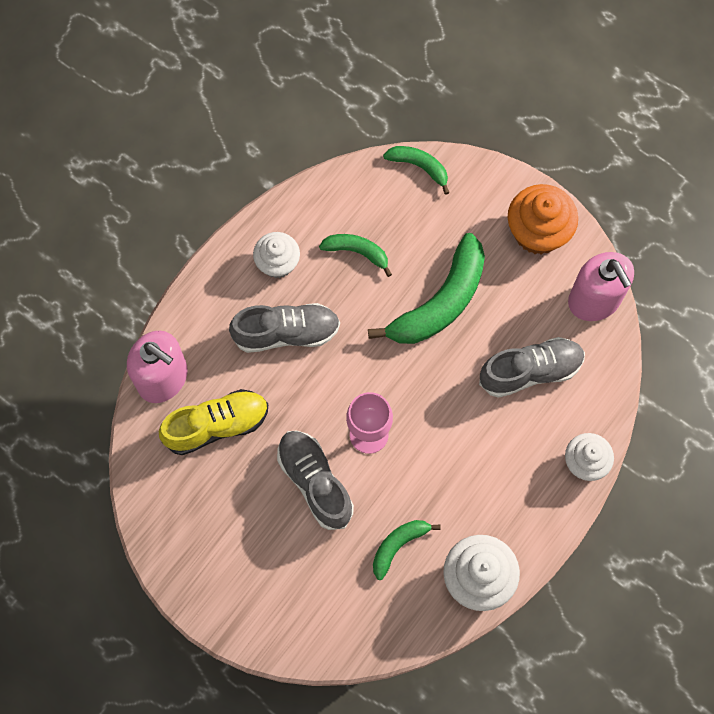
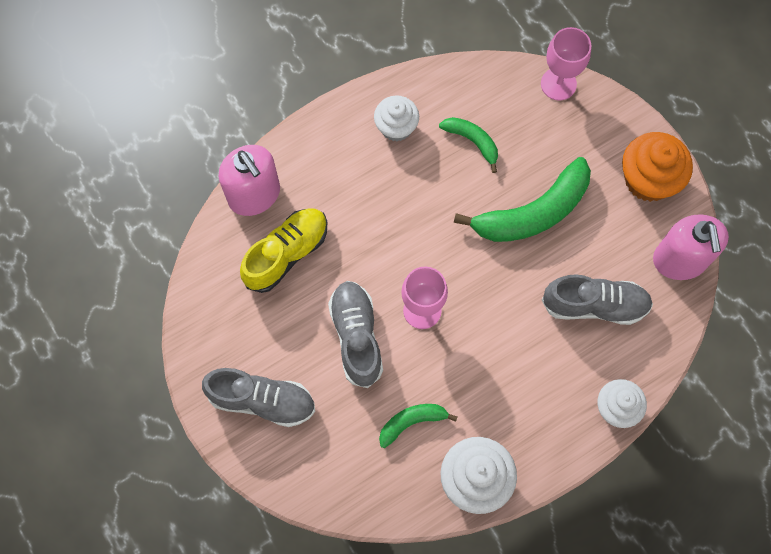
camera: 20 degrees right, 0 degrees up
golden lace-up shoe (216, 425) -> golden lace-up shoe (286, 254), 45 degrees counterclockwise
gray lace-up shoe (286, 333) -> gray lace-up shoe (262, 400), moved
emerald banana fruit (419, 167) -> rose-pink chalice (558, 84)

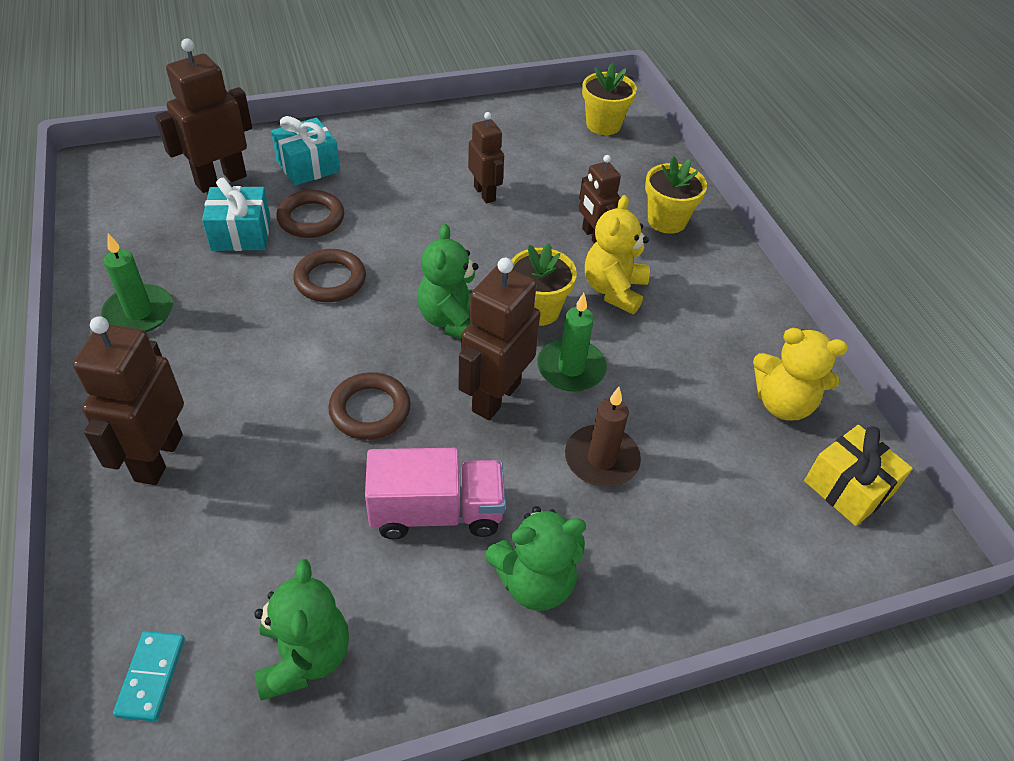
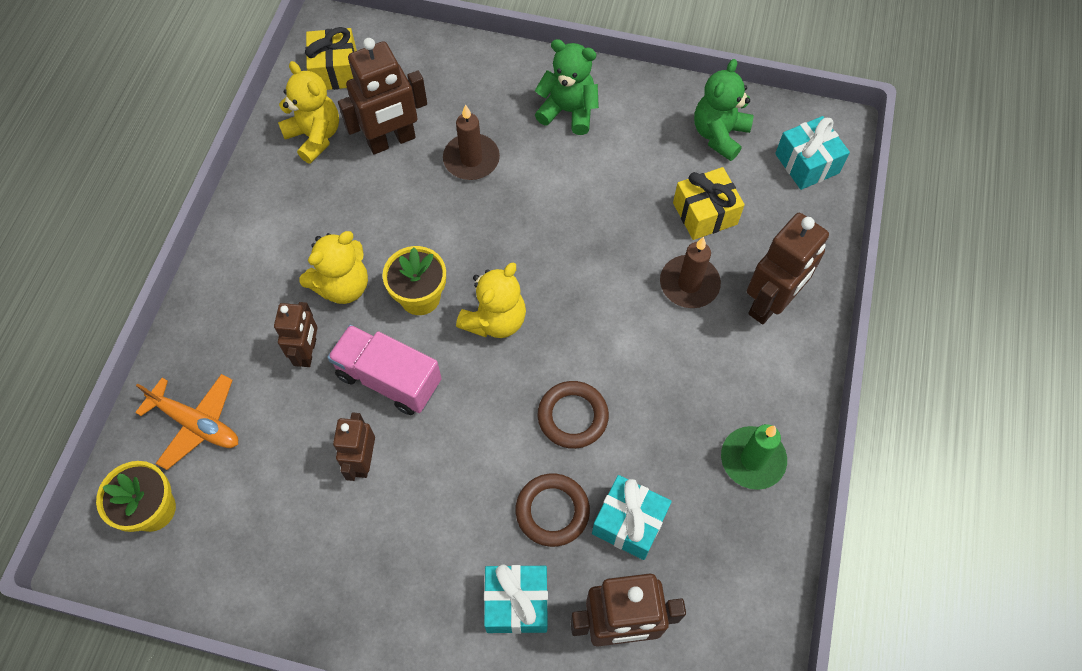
camera: 145 degrees left, 15 degrees up
turquoise domino tile (151, 677) -> turquoise gift (807, 163)
brown ring (370, 410) -> none
rose-pink truck (436, 512) -> rose-pink truck (389, 379), moved
emerald stuffed bear (453, 320) -> golden stuffed bear (495, 320)
brown robot (495, 397) -> brown robot (391, 141), moved
emerald pillar candle (571, 368) -> none
golden potted plant (666, 220) -> none
none -> orange-coloured plane (197, 424)
none -> brown pillar candle (689, 284)
none -> golden gift (705, 213)

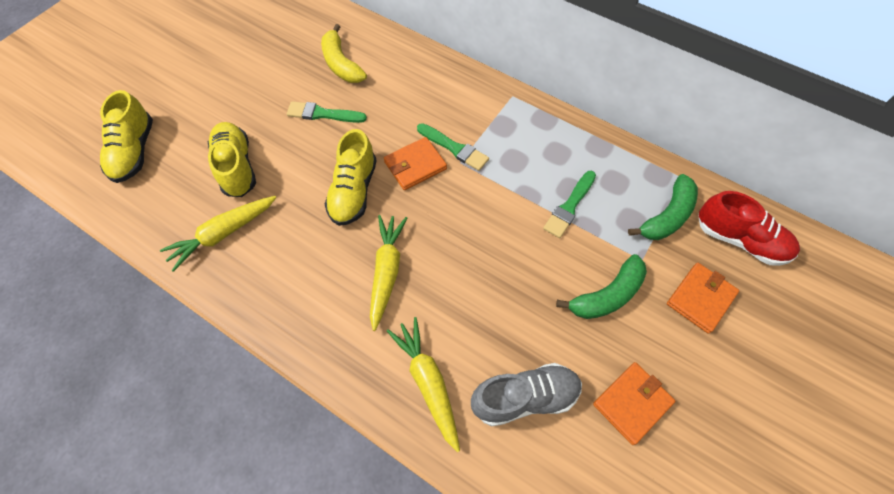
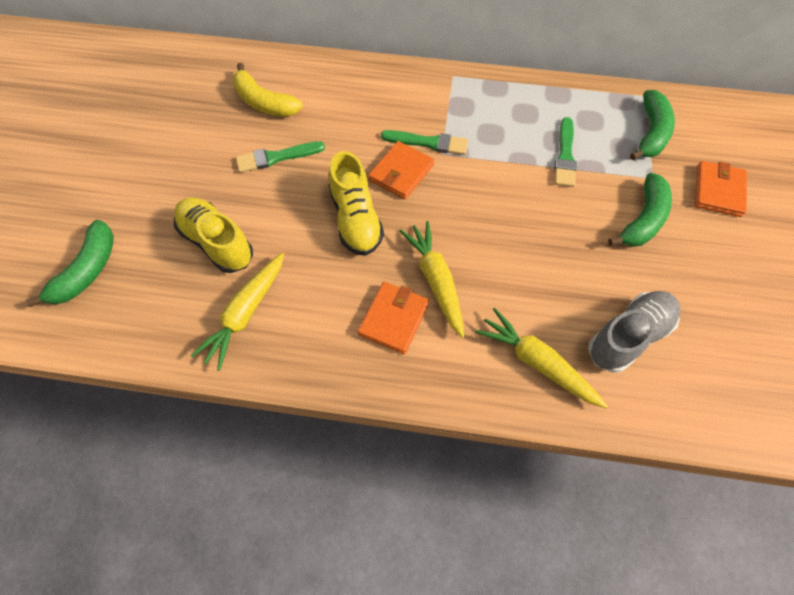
camera: 25 degrees left, 0 degrees up
golden lace-up shoe (134, 151) -> emerald banana fruit (87, 271)
orange-coloured card wallet (632, 403) -> orange-coloured card wallet (394, 319), moved
scarlet lace-up shoe (739, 240) -> none

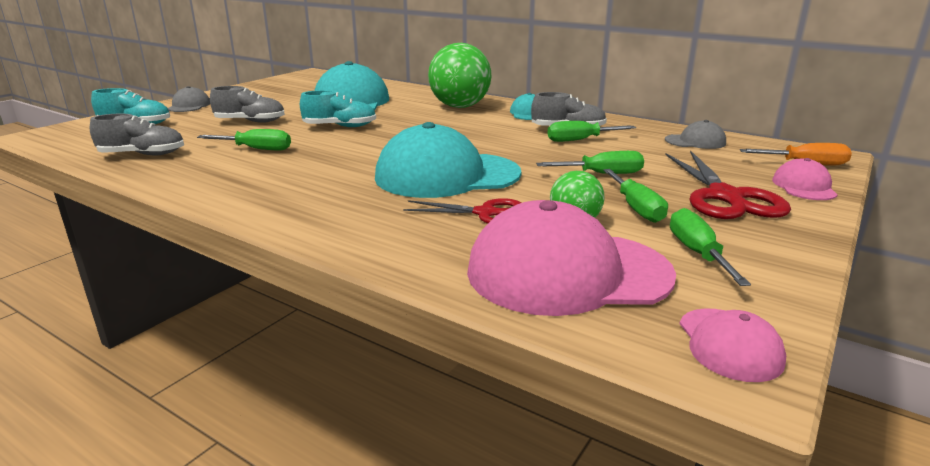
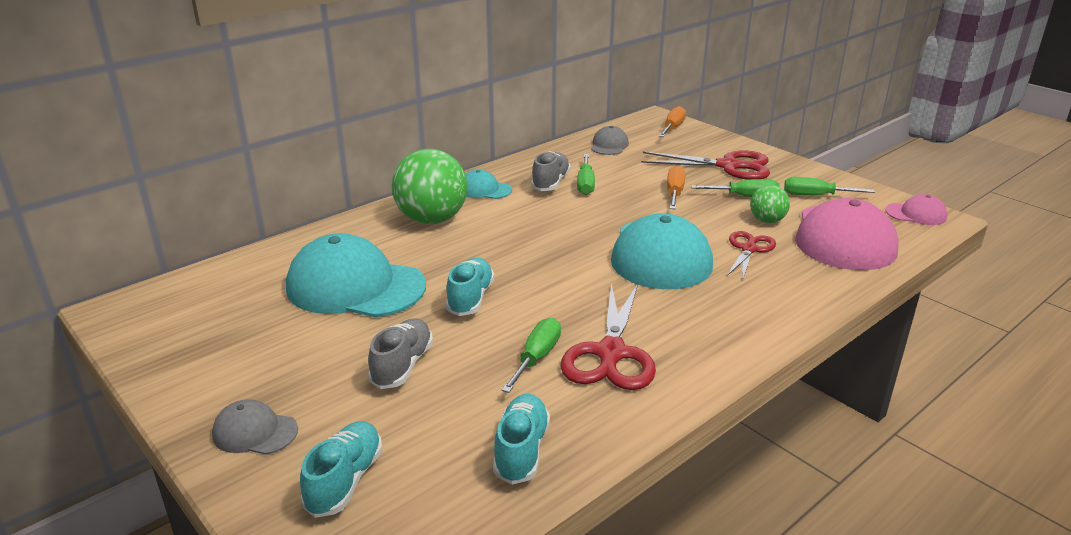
camera: 75 degrees left, 5 degrees up
gray lace-up shoe (142, 155) -> turquoise lace-up shoe (521, 450)
emerald flat screwdriver (602, 174) -> orange-coloured flat screwdriver (674, 193)
rose-pink cap (804, 186) -> none
none -> scarlet scissors (610, 354)

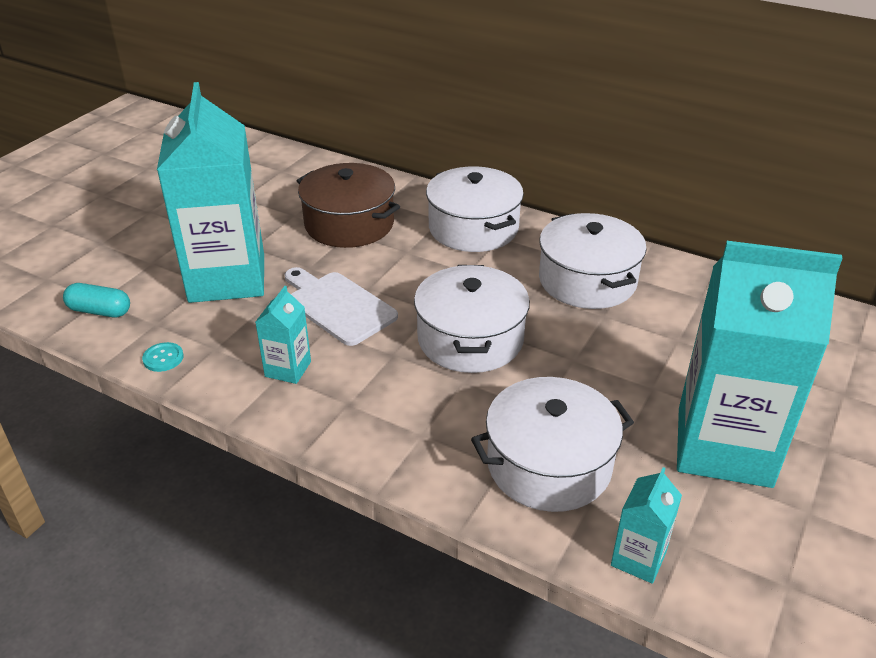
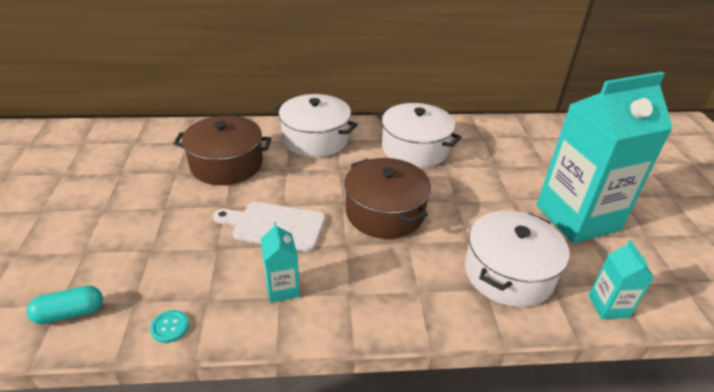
camera: 35 degrees left, 0 degrees up
turquoise carton (227, 278) -> none
snow-white cooking pot (470, 339) -> brown cooking pot (385, 212)

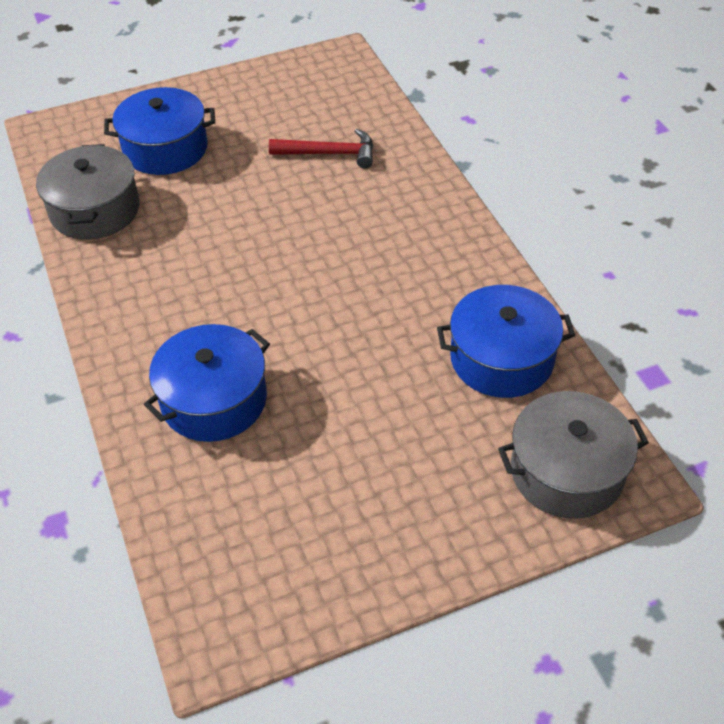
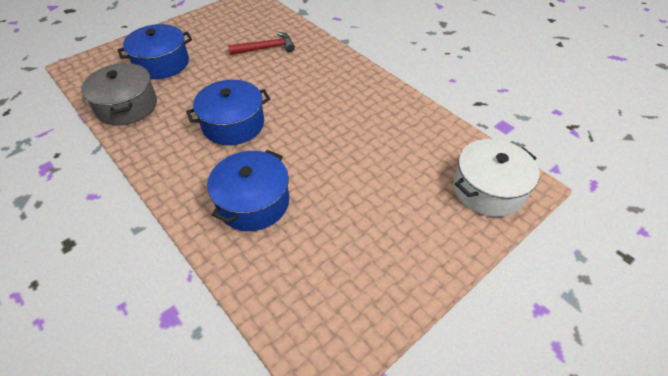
camera: 20 degrees left, 0 degrees up
cobalt cooking pot (501, 358) -> cobalt cooking pot (233, 124), moved
gray cooking pot (566, 471) -> snow-white cooking pot (488, 189)

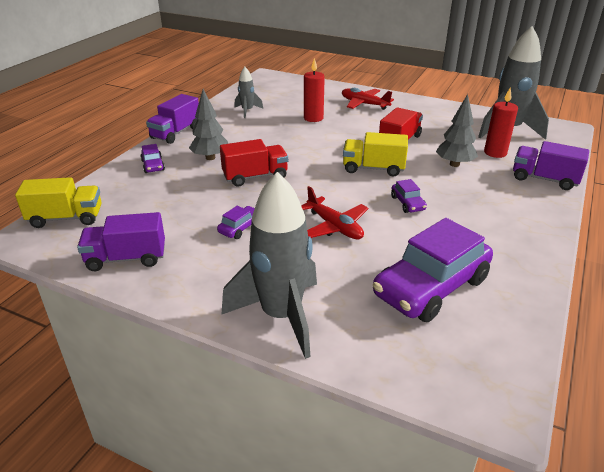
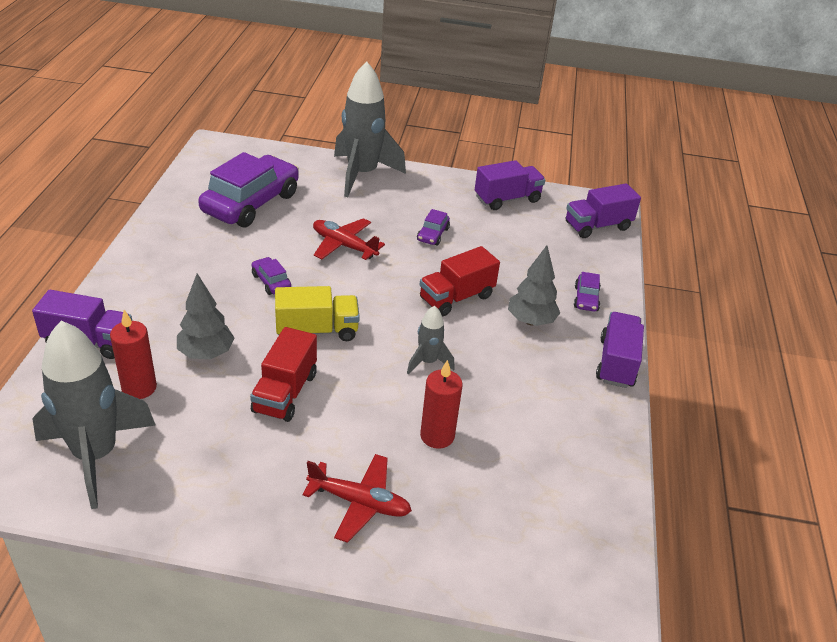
camera: 160 degrees right, 5 degrees up
golden truck (66, 218) -> royal purple truck (597, 226)
royal purple automobile (153, 165) -> royal purple automobile (586, 299), 135 degrees counterclockwise
gray rocket (247, 111) -> gray rocket (428, 362), moved

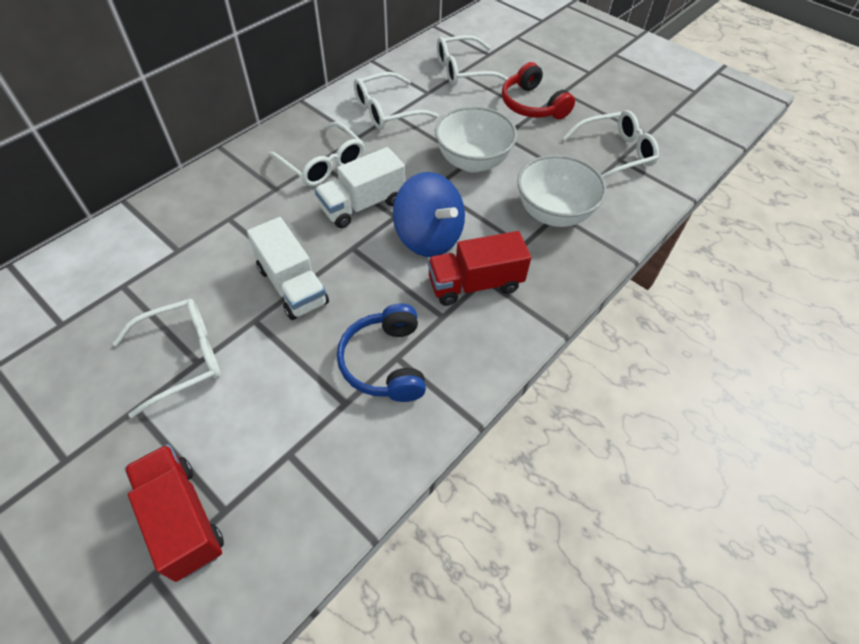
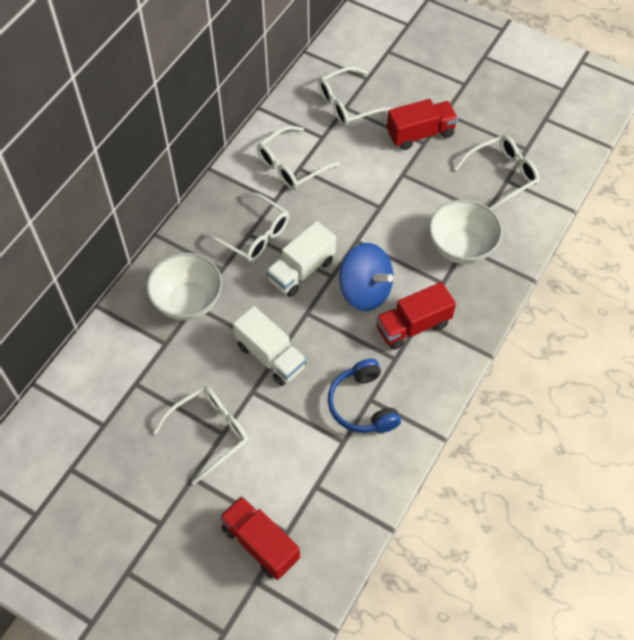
camera: 10 degrees left, 5 degrees up
snow-white deep dish (472, 161) -> snow-white deep dish (188, 301), moved
scarlet headphones (532, 105) -> scarlet truck (420, 134)

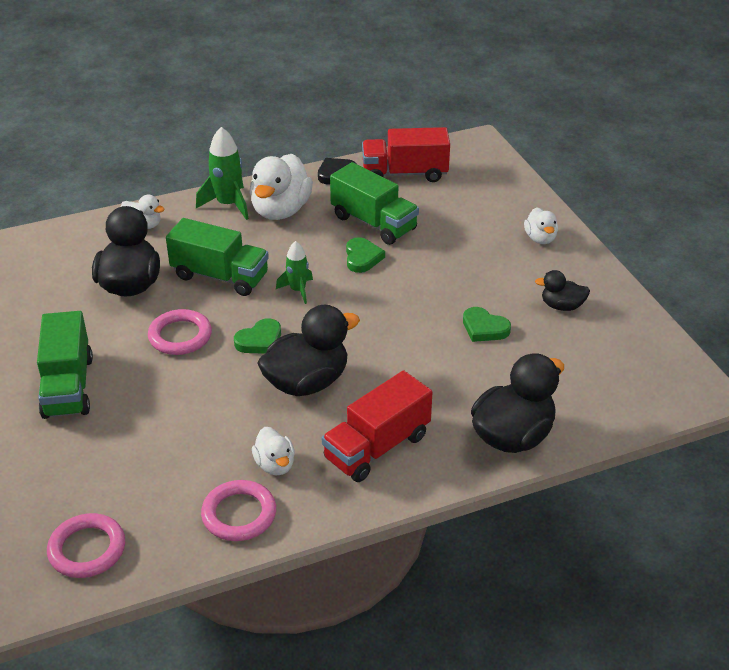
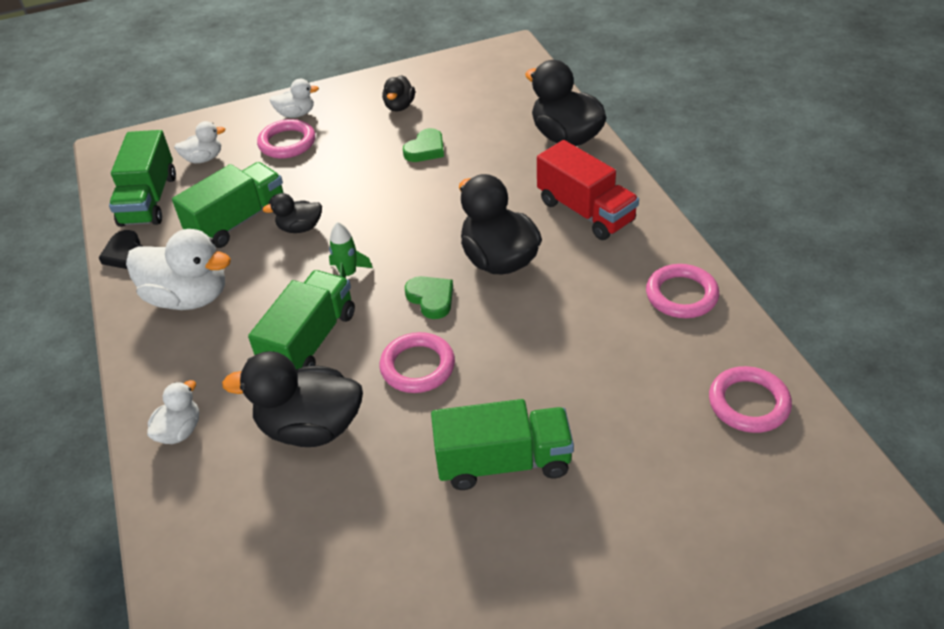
camera: 85 degrees left, 5 degrees up
emerald rocket (228, 204) -> none
snow-white rubber duck (275, 465) -> snow-white rubber duck (204, 159), moved
emerald heart (362, 258) -> jet-black rubber duck (300, 228)
scarlet truck (405, 173) -> emerald truck (149, 200)
none -> rose-pink ring (287, 143)

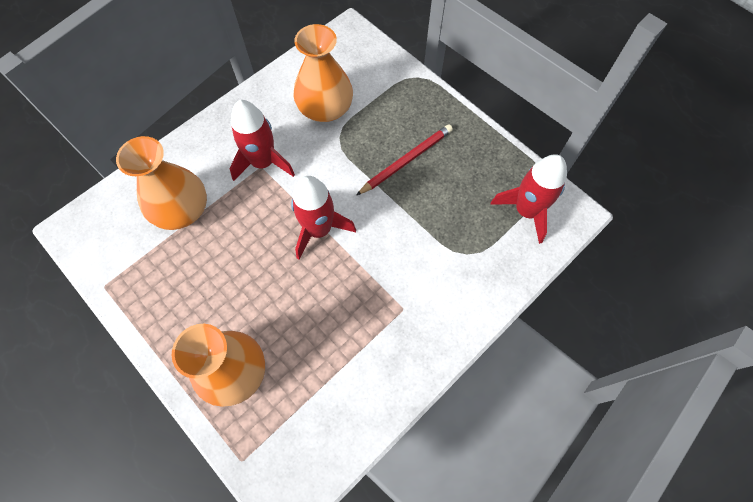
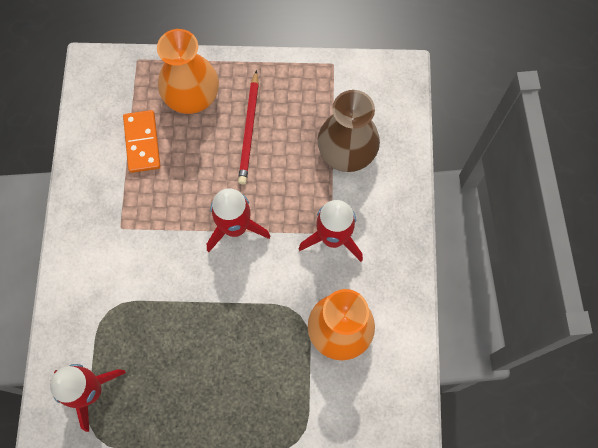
camera: 135 degrees right, 5 degrees up
orange-coloured vase (182, 210) -> brown vase (347, 151)
scarlet pencil (406, 160) -> scarlet pencil (249, 130), moved
none -> orange-coloured domino tile (142, 142)

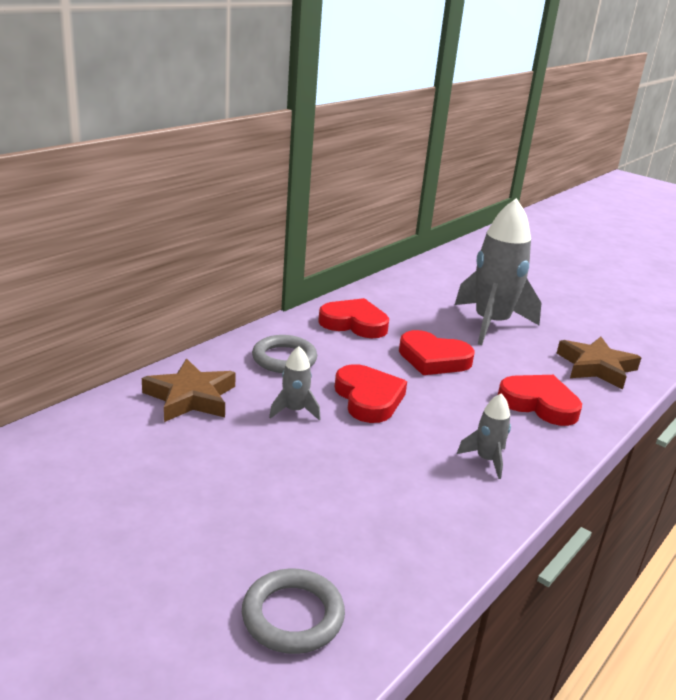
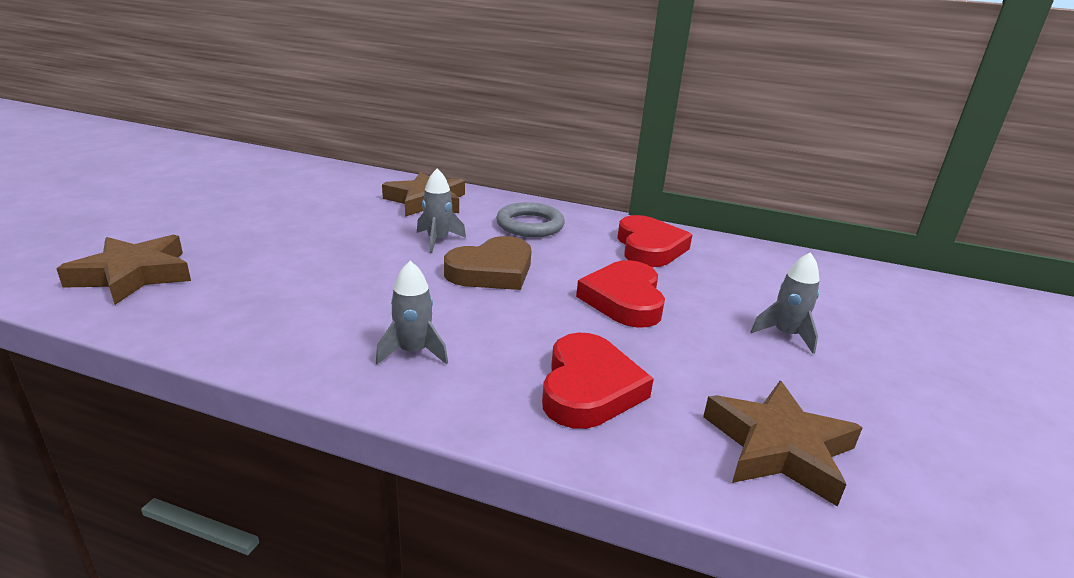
camera: 70 degrees right, 0 degrees up
gray ring (292, 616) -> brown star (133, 275)
scarlet heart (368, 398) -> brown heart (492, 271)
gray rocket (491, 324) -> gray rocket (785, 335), x0.45

